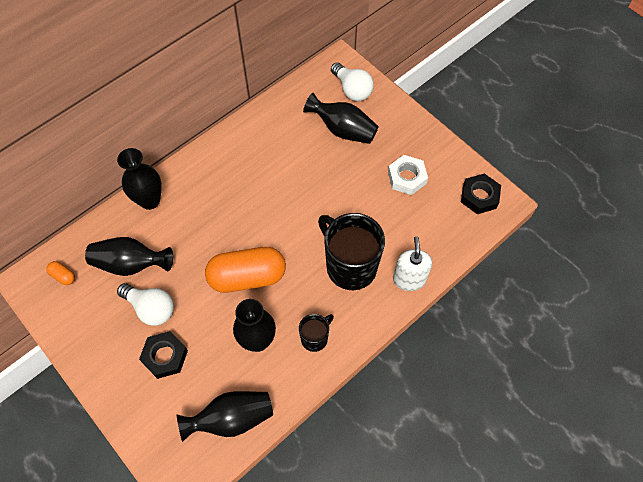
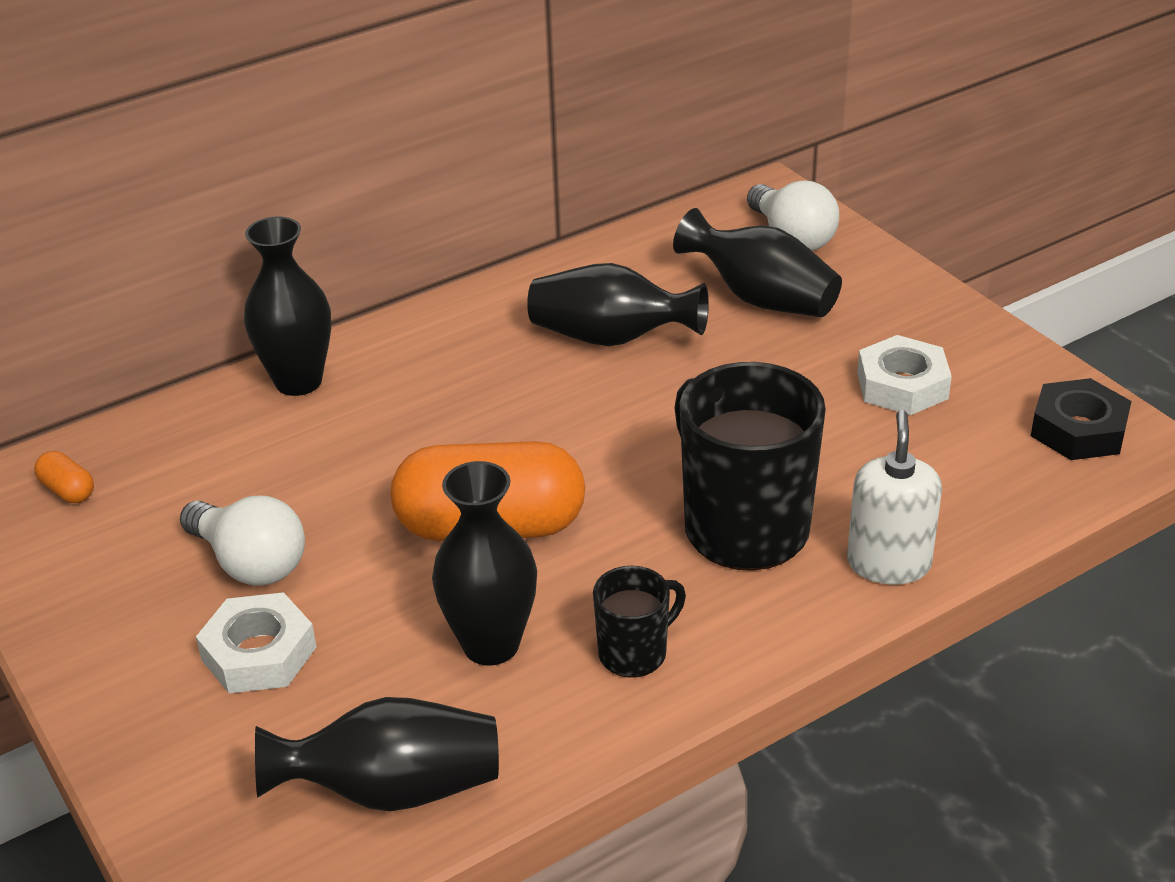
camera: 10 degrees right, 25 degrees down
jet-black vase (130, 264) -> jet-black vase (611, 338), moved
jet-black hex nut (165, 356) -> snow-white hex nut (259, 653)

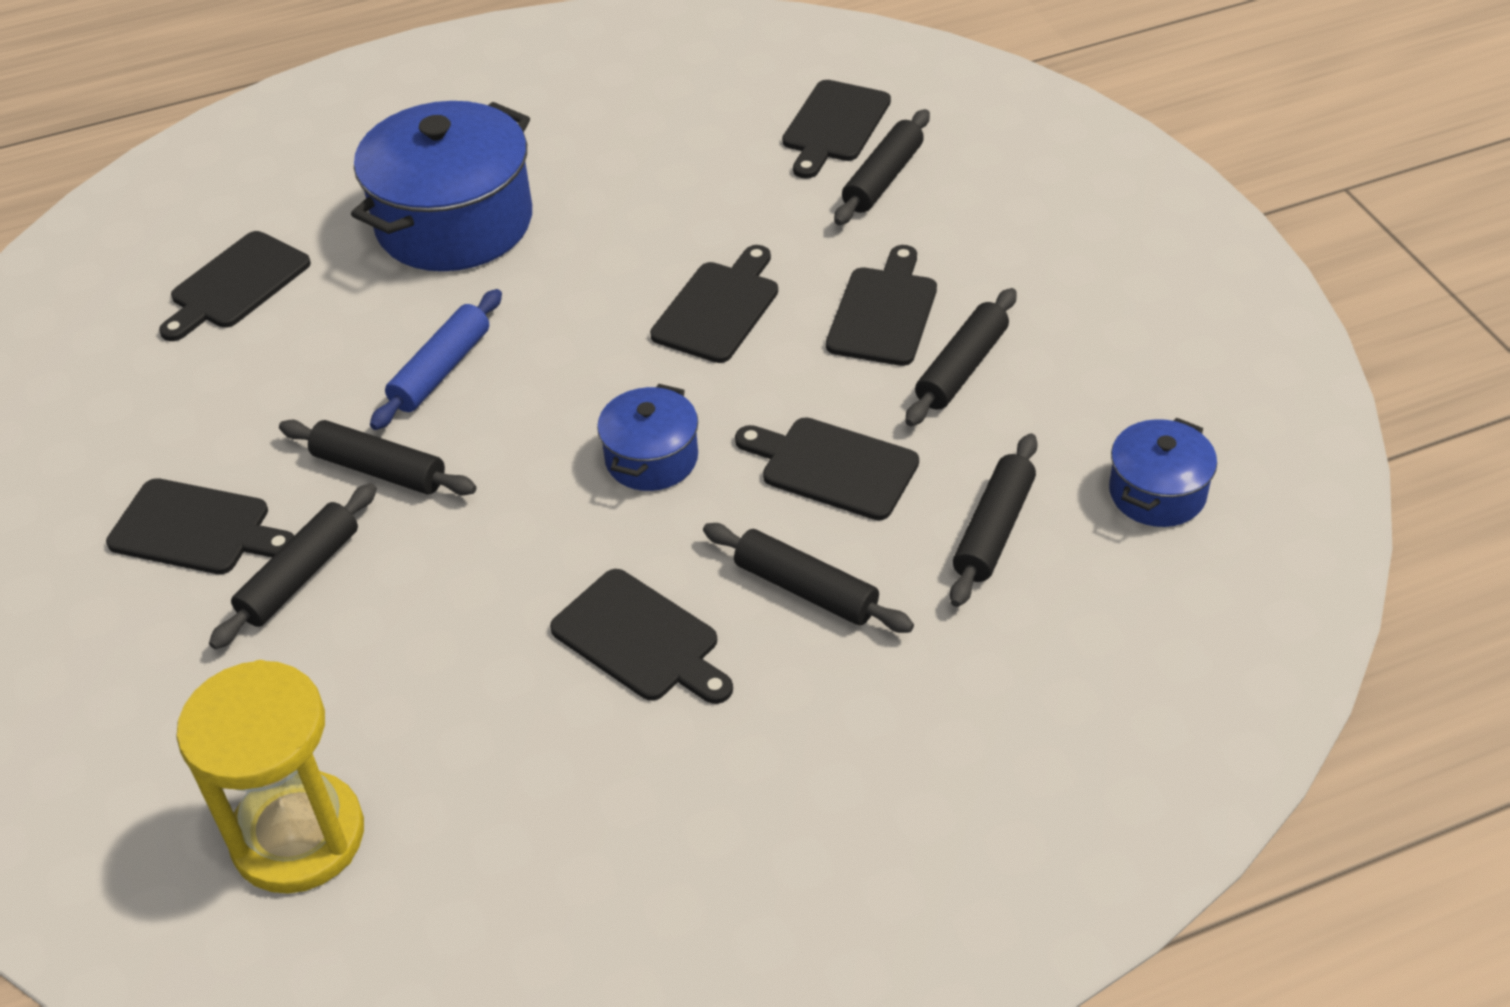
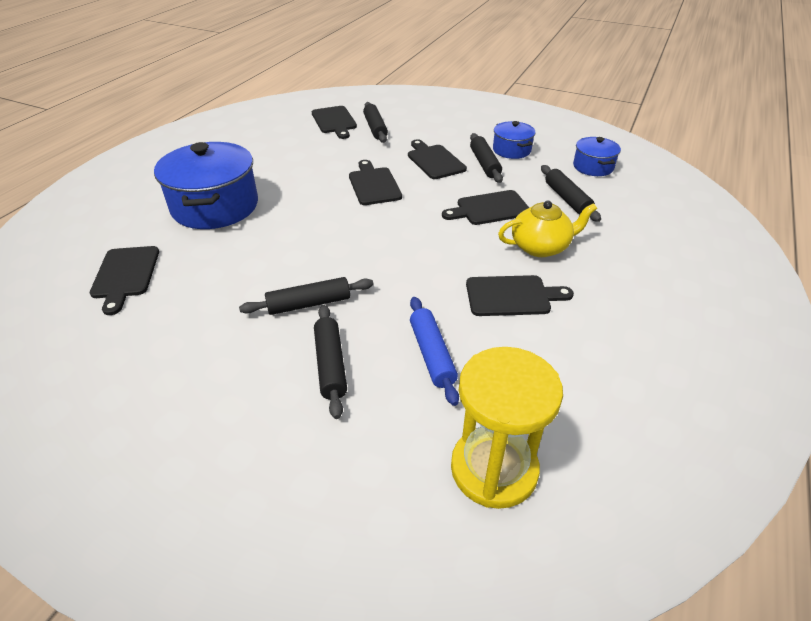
camera: 45 degrees left, 5 degrees down
jet-black cutting board (196, 529) -> none
cobalt rolling pin (441, 370) -> cobalt rolling pin (432, 354), moved
cobalt cooking pot (651, 458) -> cobalt cooking pot (511, 150), moved
jet-black rolling pin (806, 589) -> golden teapot (540, 247)

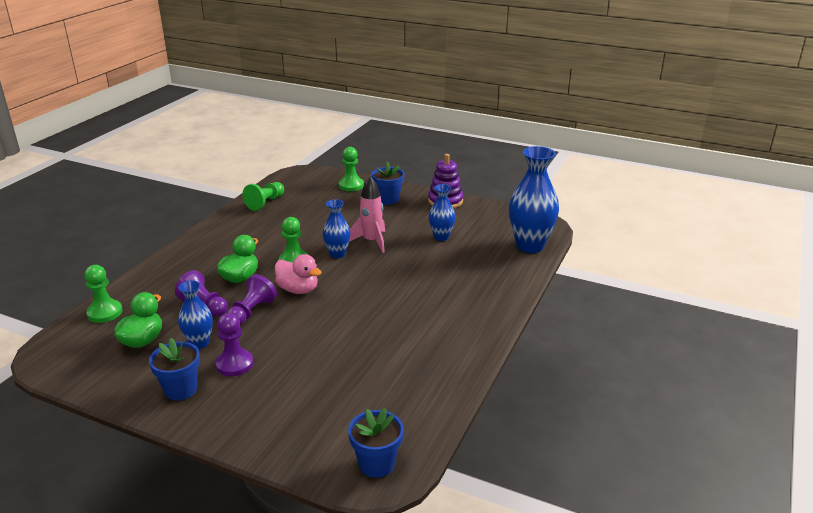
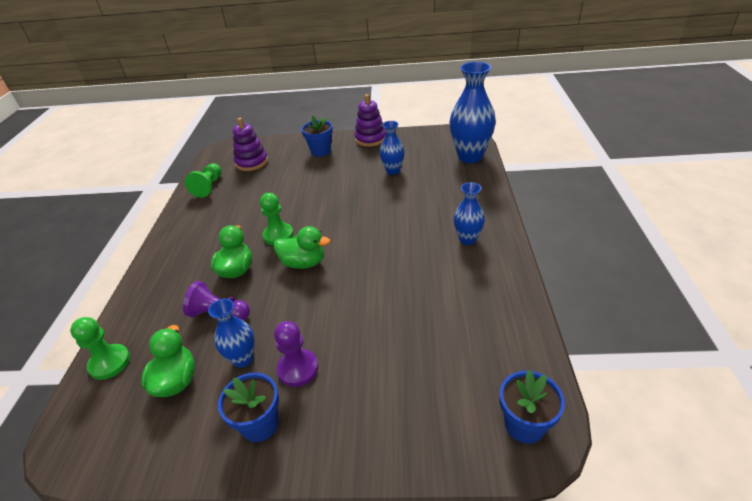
camera: 20 degrees left, 10 degrees up
royal purple chess pawn (251, 312) -> none
rose-pink rubber duck (298, 290) -> emerald rubber duck (304, 263)
cobalt vase (337, 254) -> cobalt vase (467, 239), moved
emerald chess pawn (351, 185) -> none
rose-pink rocket (372, 241) -> none
none -> royal purple stacking toy (252, 162)

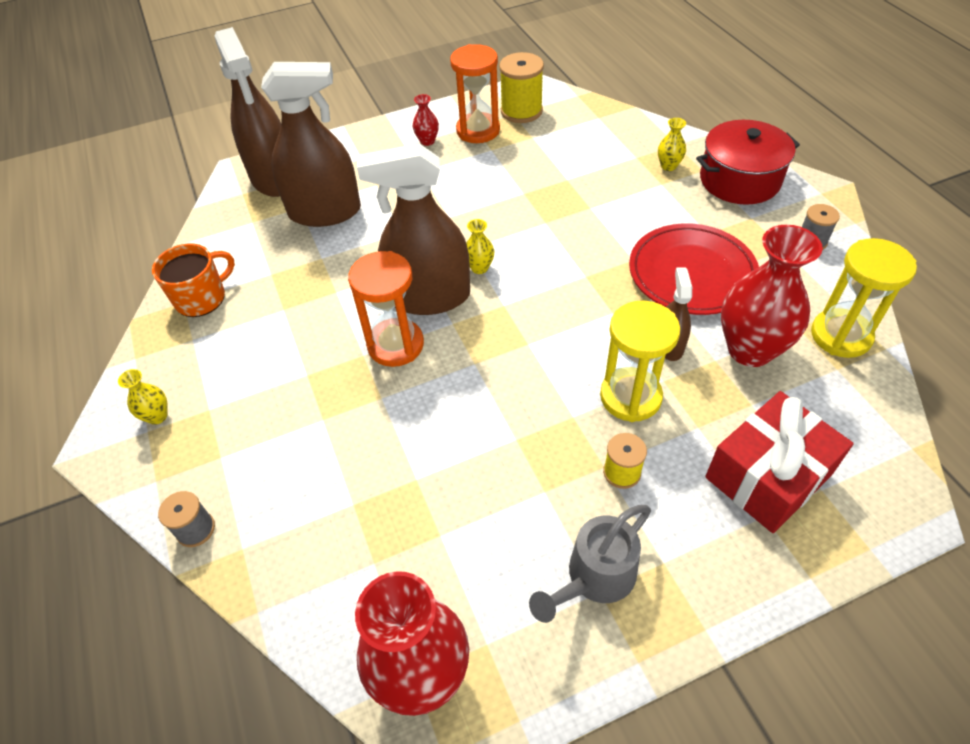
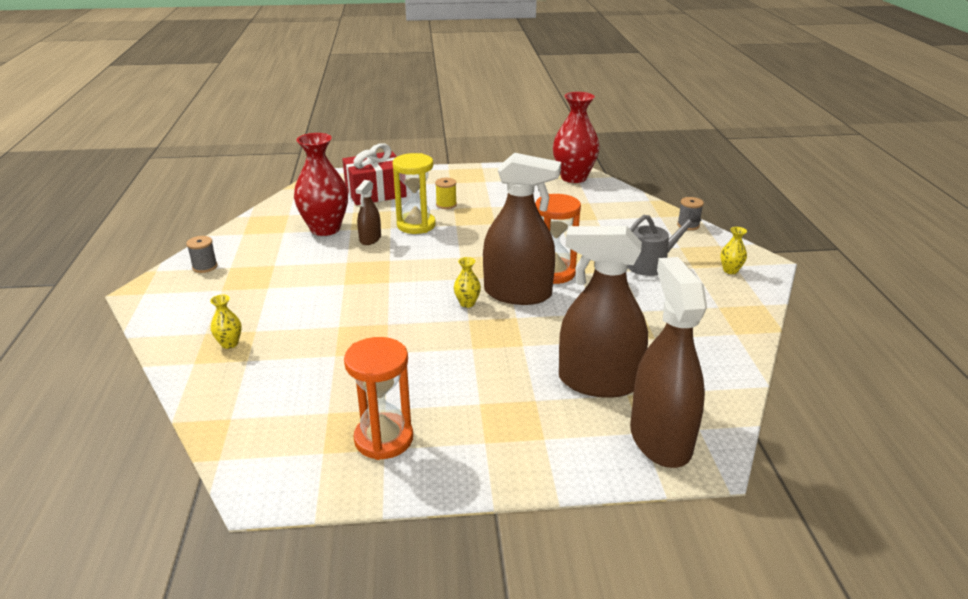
camera: 165 degrees left, 20 degrees down
orange-coloured mug (202, 298) -> none
scarlet vase (427, 141) -> none
golden spool (521, 111) -> none
gray sprinkling can (594, 578) -> gray sprinkling can (652, 264), moved
scarlet flat dish (691, 274) -> none
scarlet cooking pot (739, 180) -> none
golden sand timer (840, 335) -> none

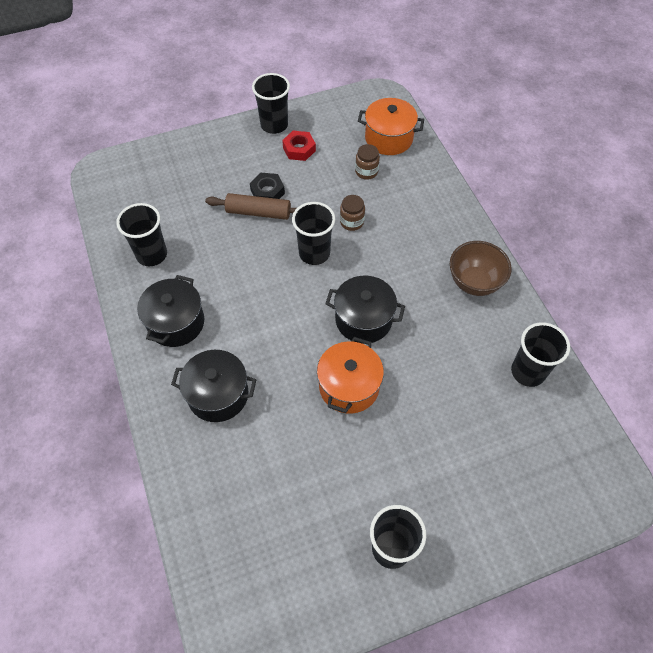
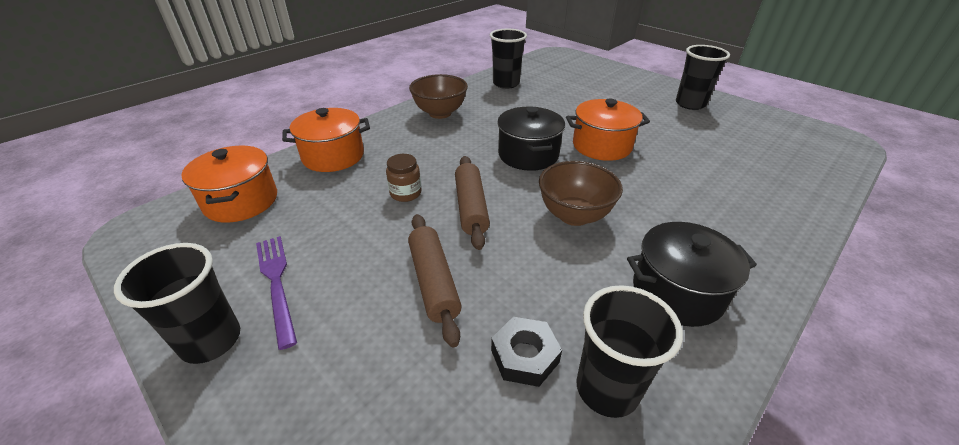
camera: 115 degrees left, 20 degrees down
jet-black cooking pot (218, 394) -> none
jet-black hex nut (267, 192) -> jet-black hex nut (525, 356), moved
scarlet hex nut (299, 149) -> royal purple dinner fork (276, 283)
jet-black tumbler (314, 253) -> brown rolling pin (471, 207)
brown jar (366, 171) -> none
none -> orange-coloured cooking pot (333, 156)
none -> brown deep dish (574, 215)

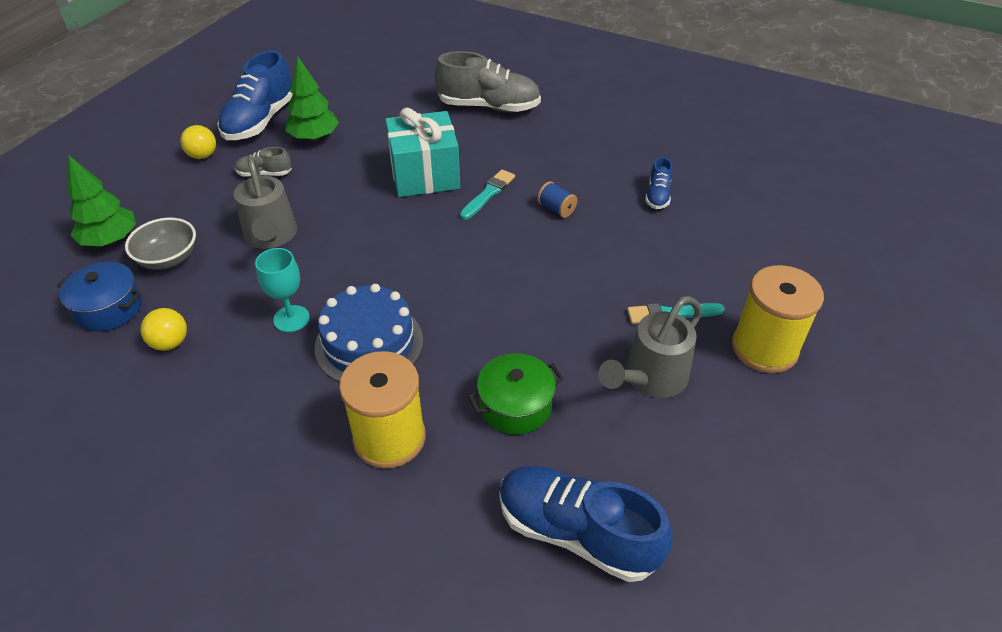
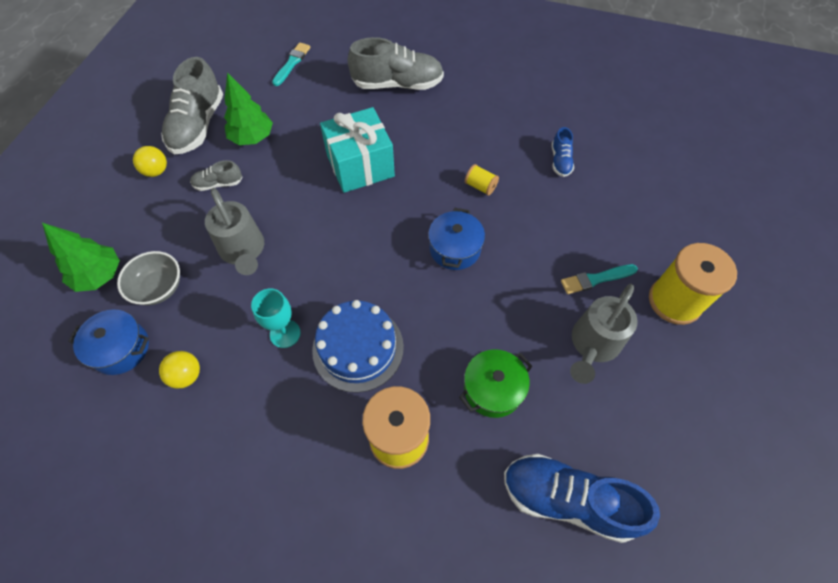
camera: 10 degrees left, 15 degrees up
cobalt lace-up shoe (260, 121) -> gray lace-up shoe (198, 125)
turquoise brush (488, 194) -> turquoise brush (292, 63), moved
cobalt spool (556, 209) -> golden spool (480, 186)
none -> cobalt cooking pot (455, 248)

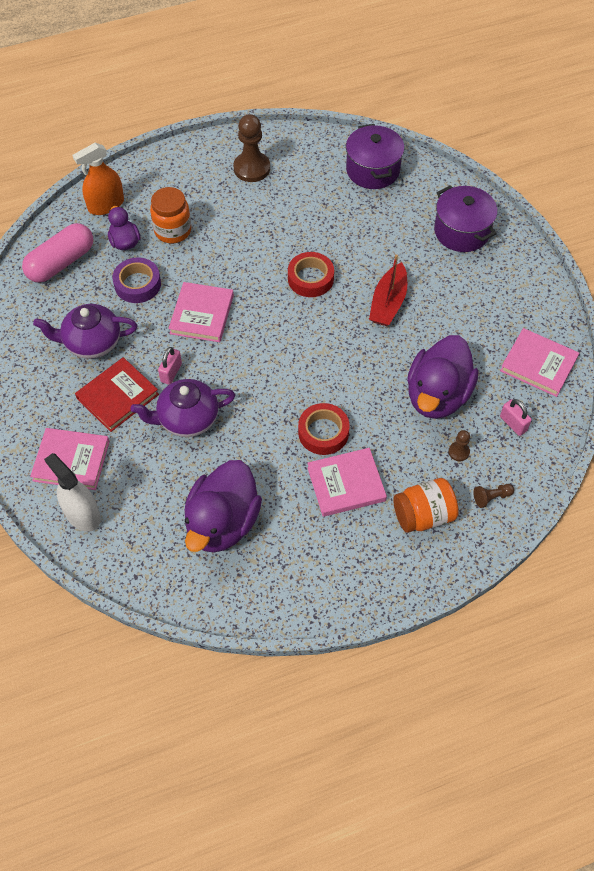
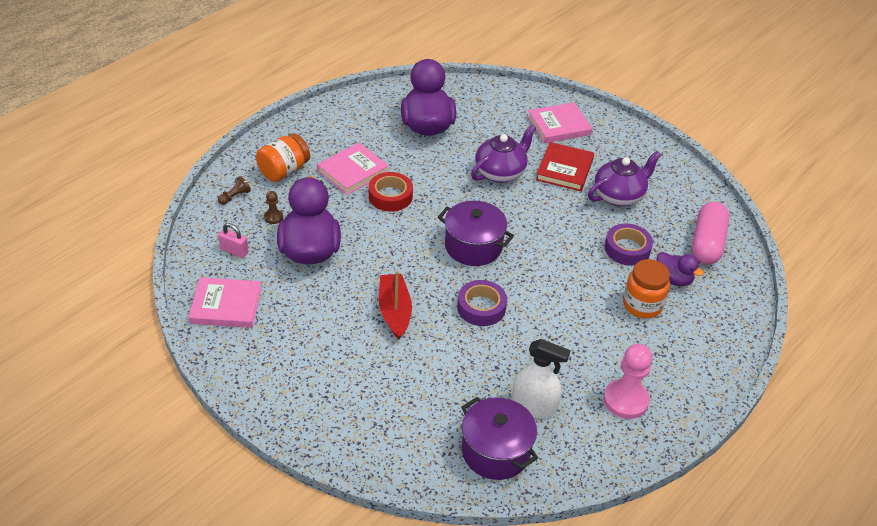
camera: 150 degrees right, 15 degrees down
snow-white spray cleaner (82, 514) -> snow-white spray cleaner (534, 405), moved
orange-coloured spray cleaner (106, 205) -> none
rose-pink lock (171, 373) -> none
rose-pink book (202, 314) -> none
brown chess pawn (252, 168) -> rose-pink chess pawn (625, 400)
scarlet sticky tape (310, 278) -> royal purple sticky tape (481, 307)
royal purple cooking pot (462, 231) -> royal purple cooking pot (473, 246), moved

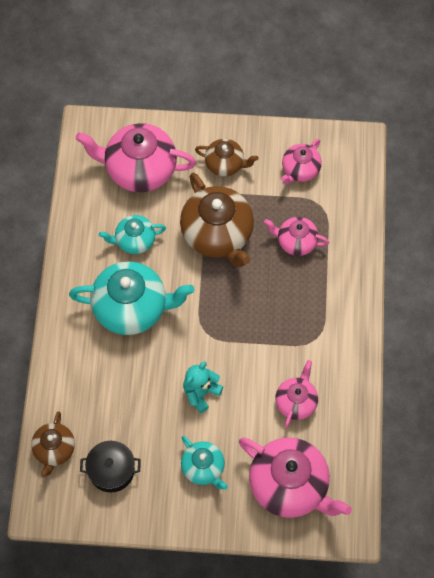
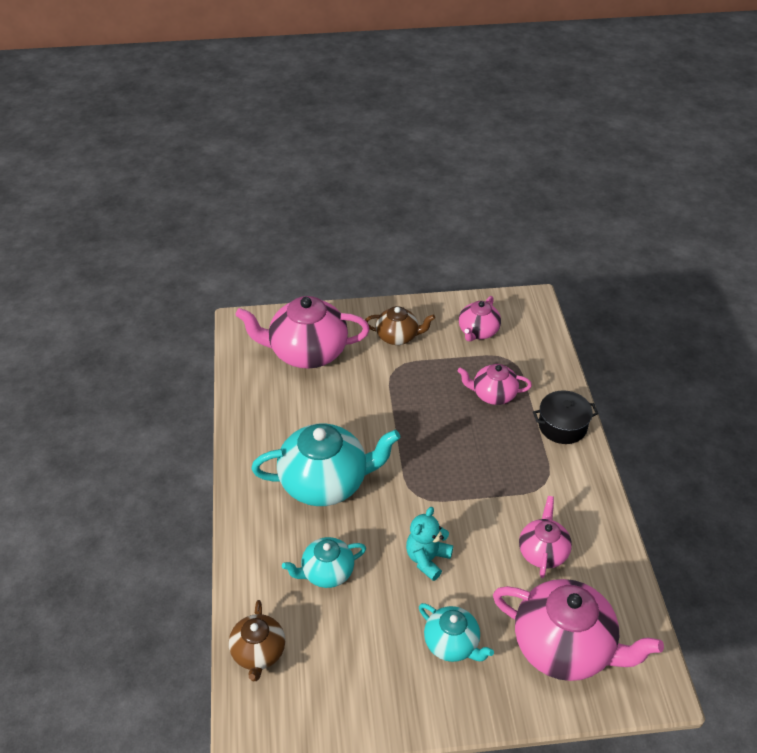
camera: 10 degrees left, 20 degrees down
jet-black cooking pot (111, 470) -> jet-black cooking pot (562, 426), moved
turquoise teapot (134, 241) -> turquoise teapot (327, 572), moved
brown teapot (218, 234) -> none

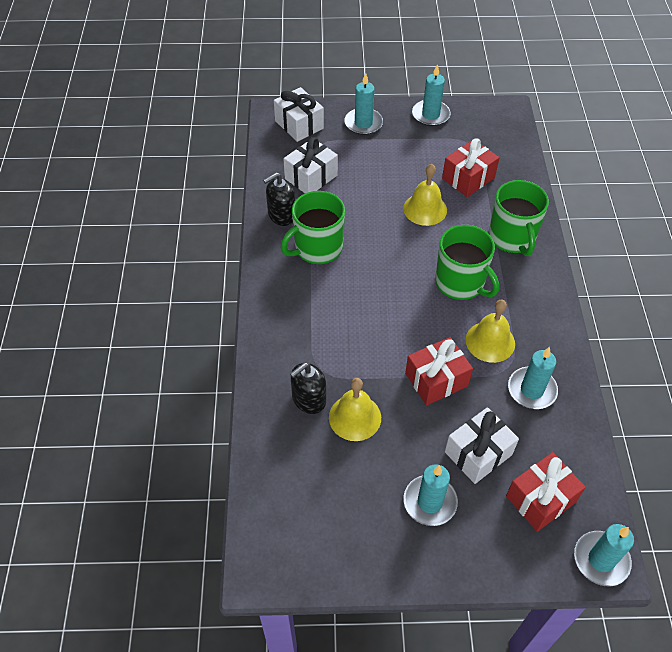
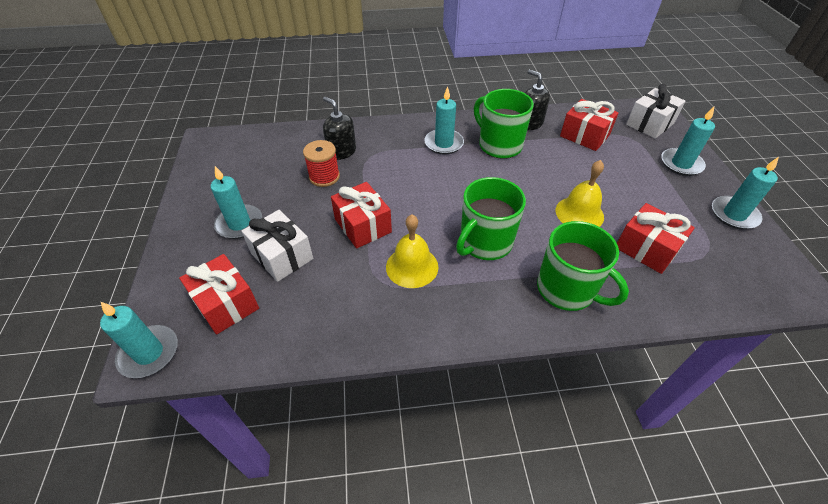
camera: 85 degrees right, 5 degrees down
snow-white gift (311, 177) -> scarlet gift (584, 136)
golden bell (355, 417) -> scarlet spool (324, 177)
emerald mug (512, 238) -> emerald mug (567, 289), 120 degrees counterclockwise
turquoise pillar candle (532, 390) -> turquoise pillar candle (443, 143), moved

